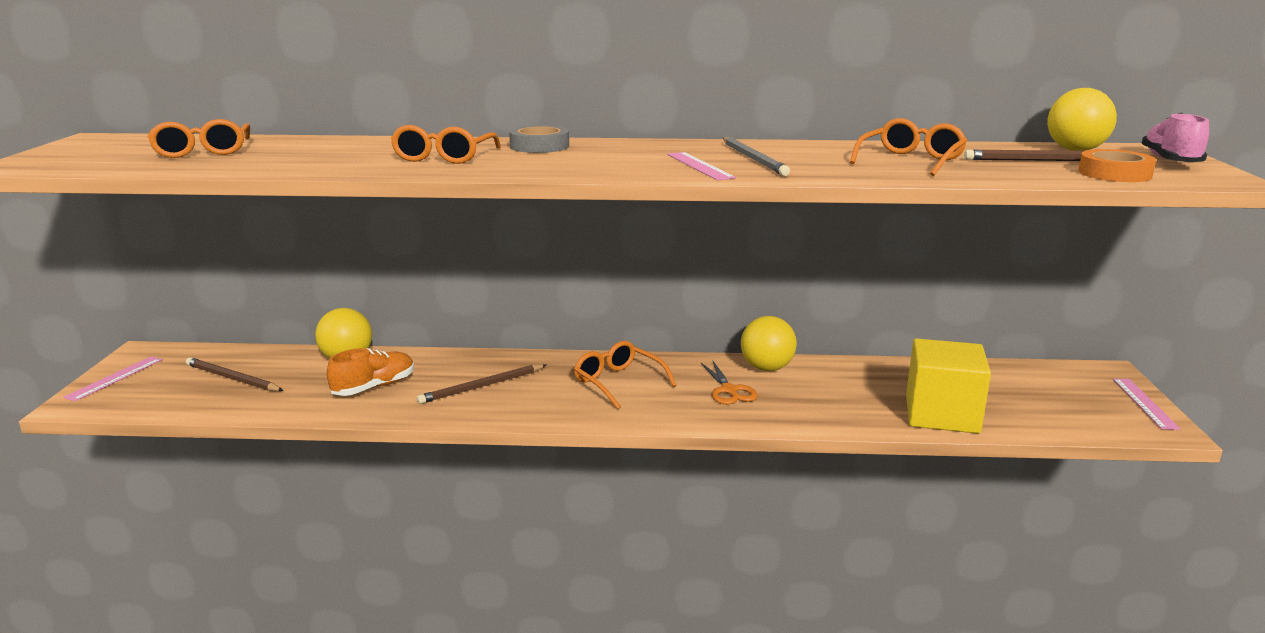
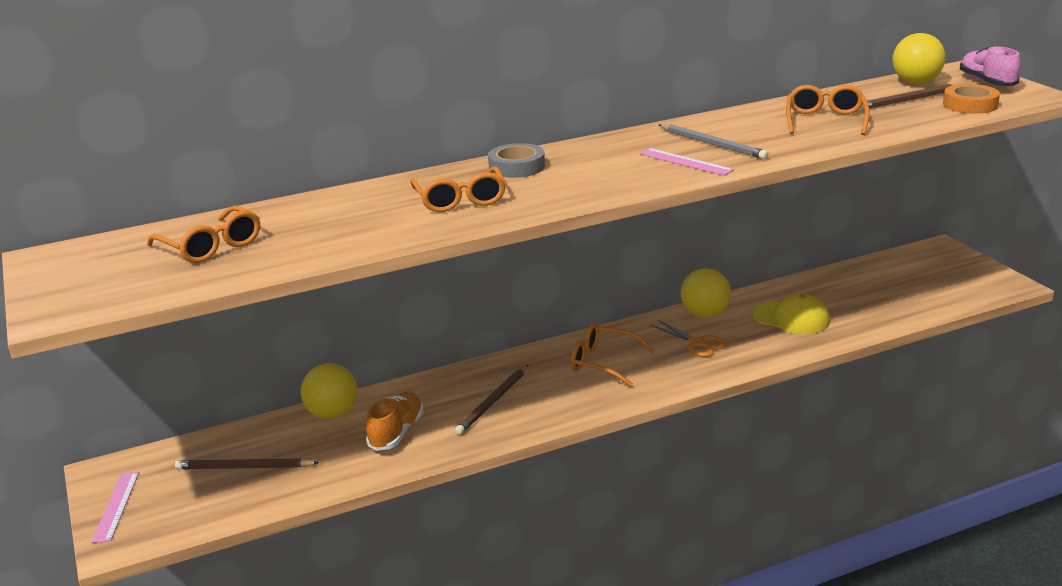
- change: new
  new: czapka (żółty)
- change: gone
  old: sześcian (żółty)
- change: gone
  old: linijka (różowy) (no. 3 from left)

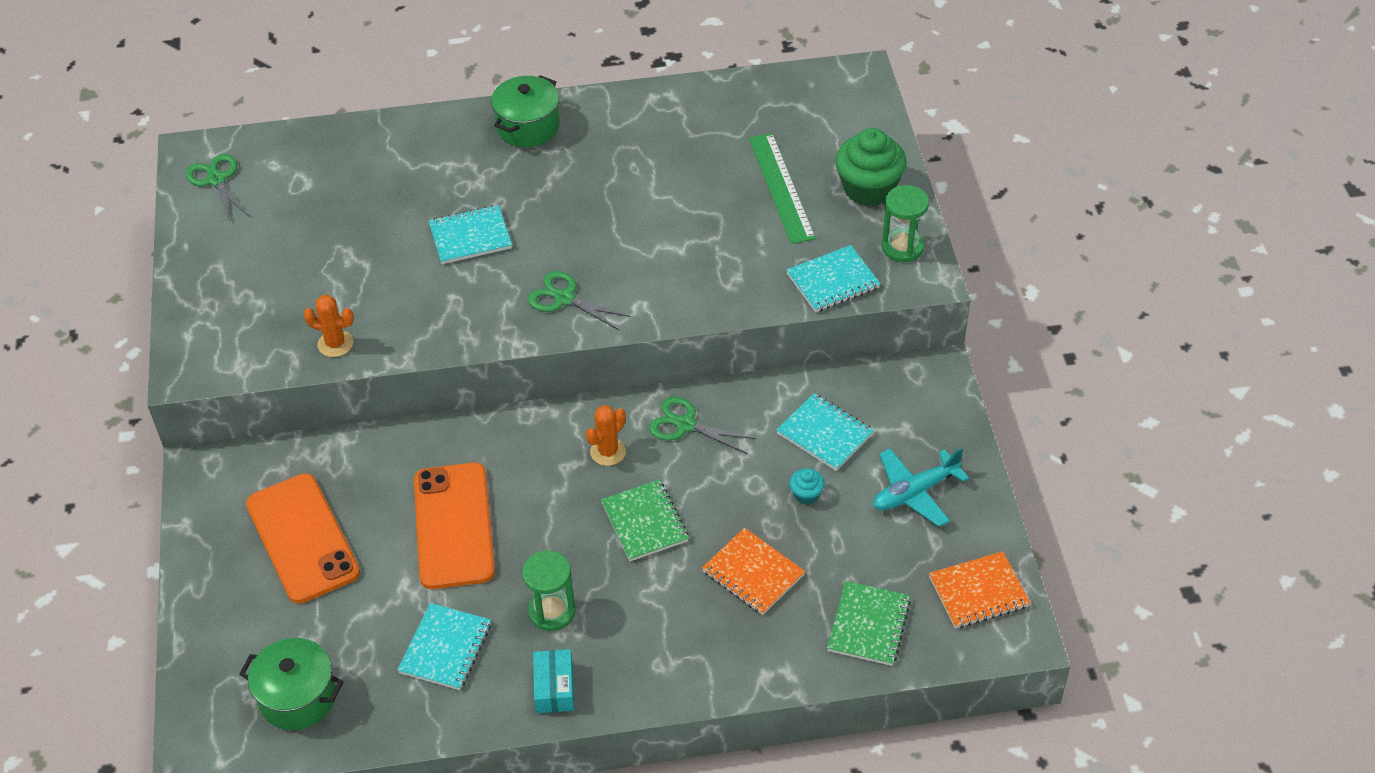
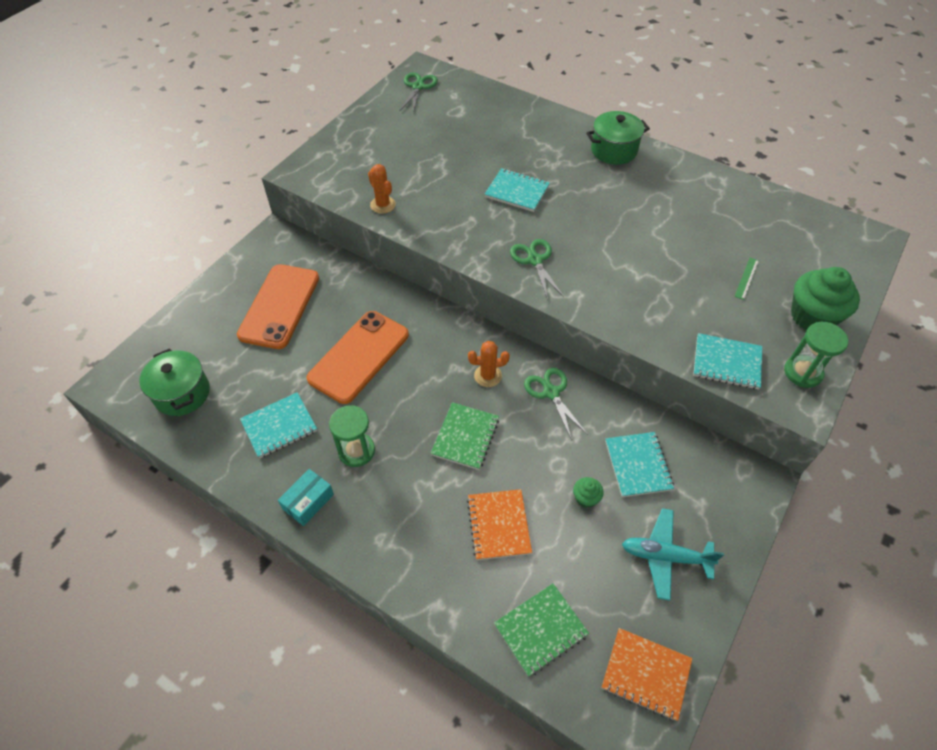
- change: repainted
  old: muffinka (turkusowy)
  new: muffinka (zielony) (no. 1 from left)
- change: scaled
  old: linijka (zielony)
  factor: 0.46

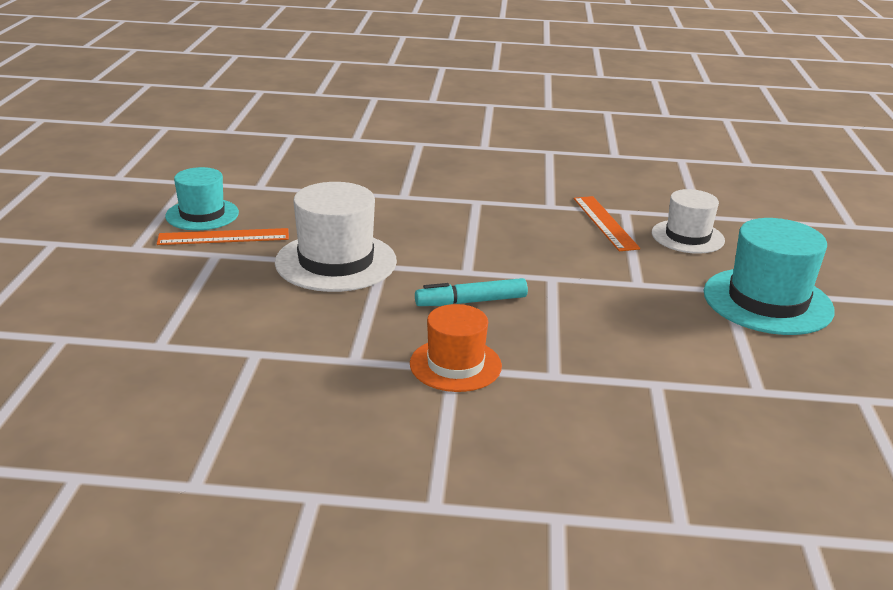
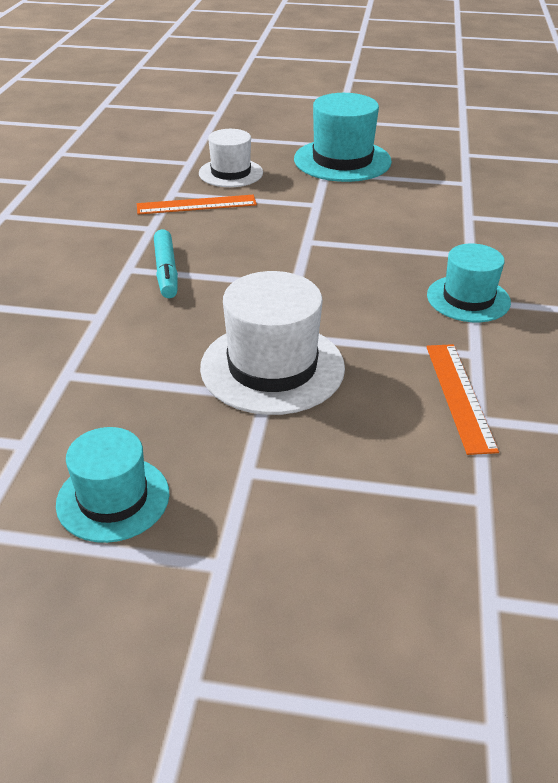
- change: shifted
  old: flamaster (turkusowy)
- change: shifted
  old: linijka (pomarańczowy) (no. 1 from left in the first image)
  new: linijka (pomarańczowy) (no. 2 from left)
- change: repainted
  old: kapelusz (pomarańczowy)
  new: kapelusz (turkusowy) (no. 3 from left)

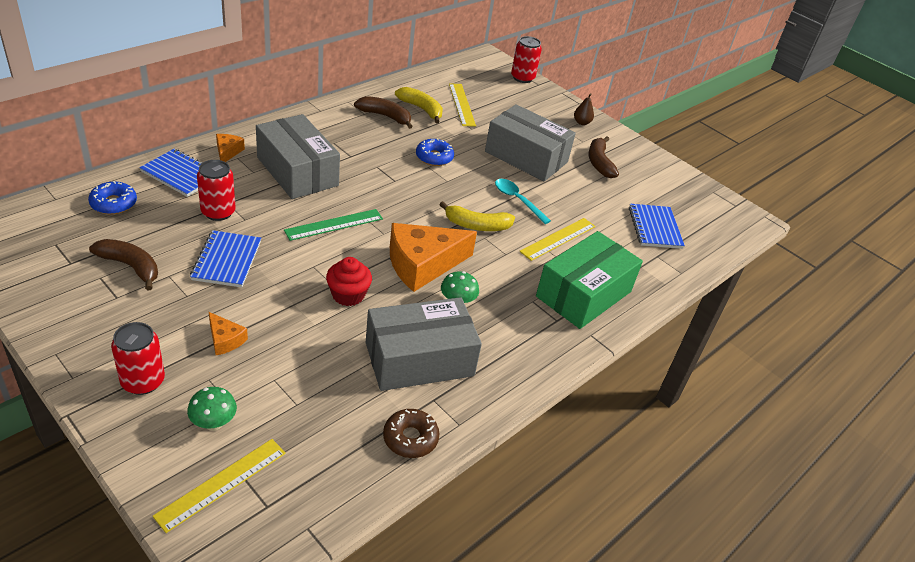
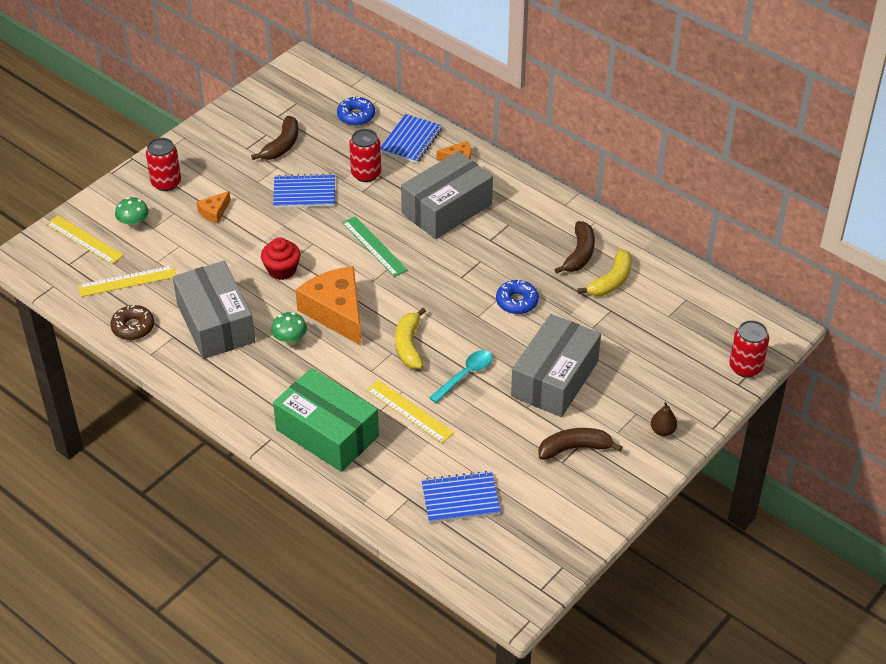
- change: shifted
  old: linijka (żółty) (no. 2 from left)

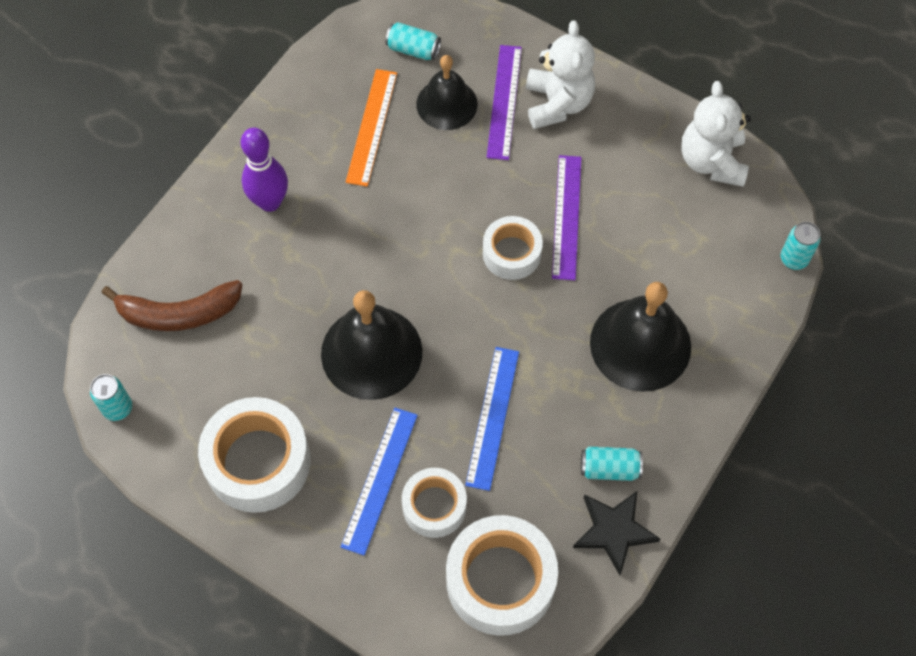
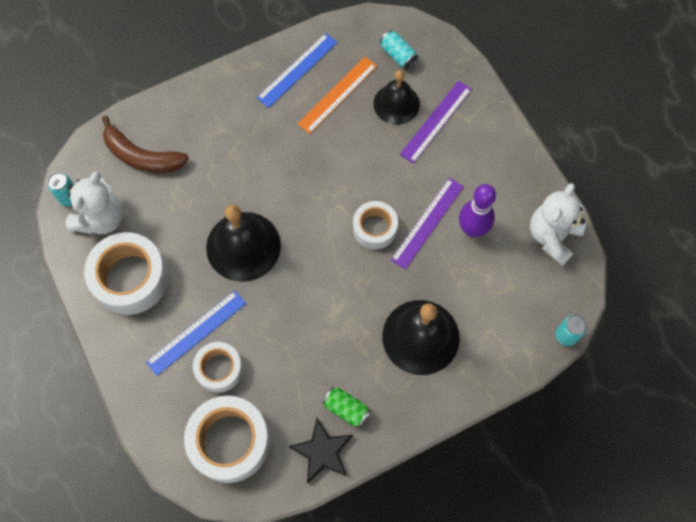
- change: shifted
  old: miś (biały) (no. 1 from left)
- change: shifted
  old: linijka (niebieski) (no. 2 from left)
- change: repainted
  old: puszka (turkusowy) (no. 3 from left)
  new: puszka (zielony)
- change: shifted
  old: kręgiel (fioletowy)

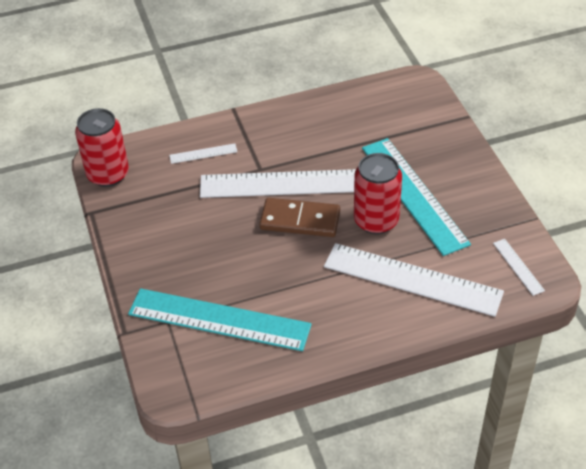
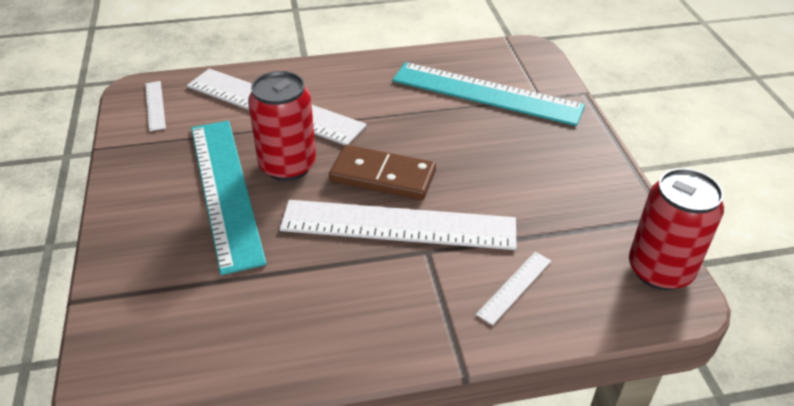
- change: rotated
  old: linijka (biały) (no. 1 from left in the first image)
  degrees: -45

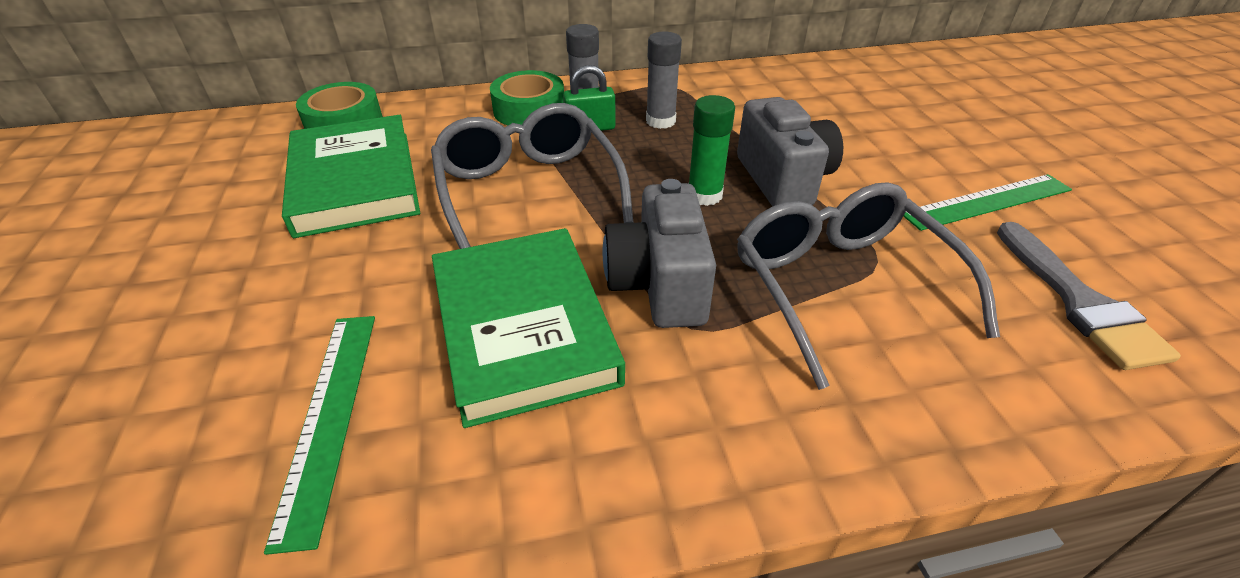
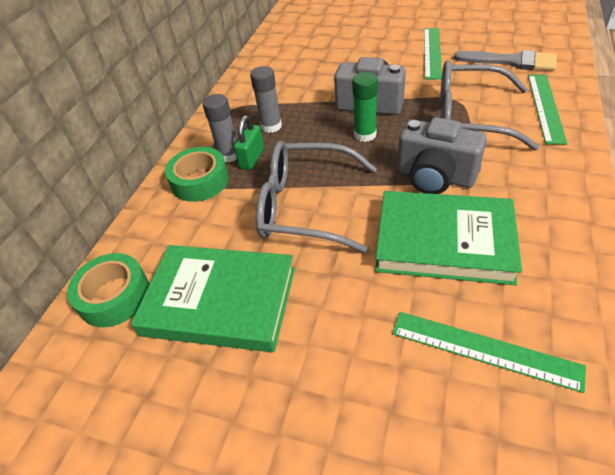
- change: new
  new: linijka (zielony) (no. 3 from left)

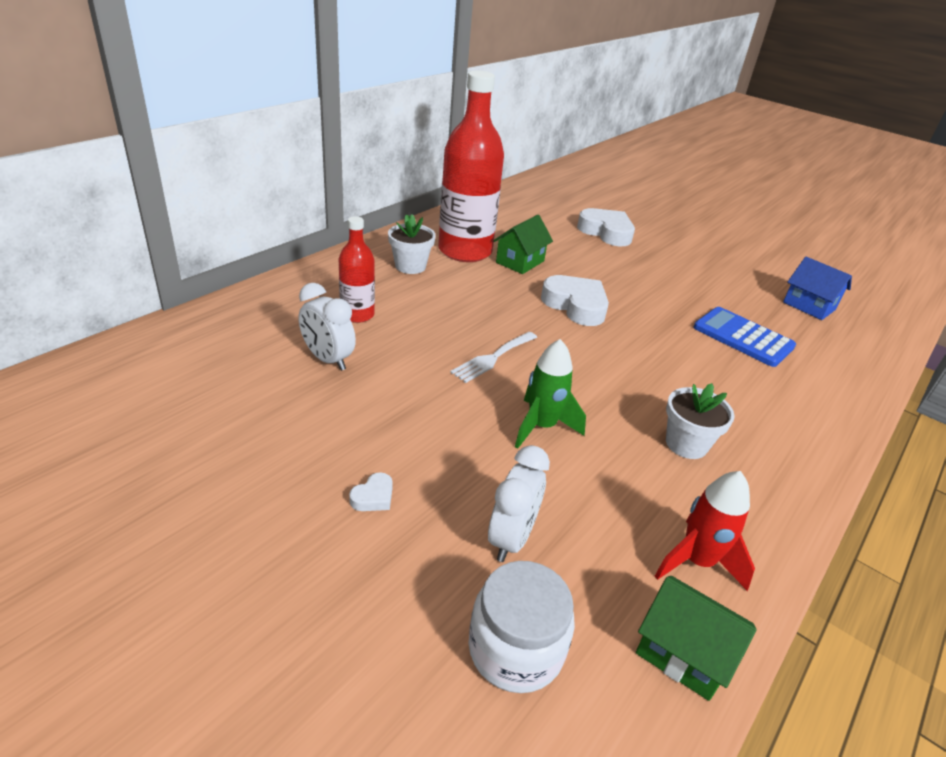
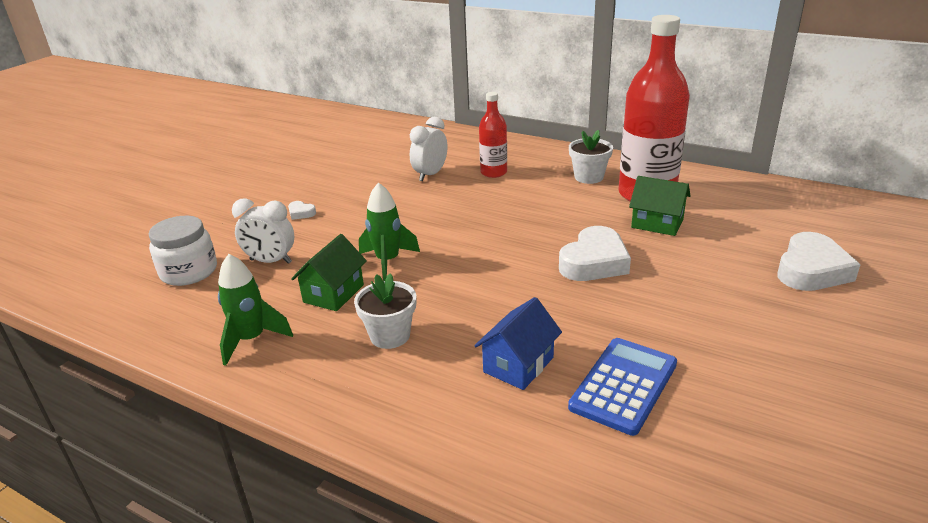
- change: repainted
  old: rakieta (czerwony)
  new: rakieta (zielony) (no. 1 from left)
- change: shifted
  old: domek (zielony) (no. 2 from left in the first image)
  new: domek (zielony) (no. 1 from left)
- change: shifted
  old: domek (niebieski)
- change: gone
  old: widelec (biały)

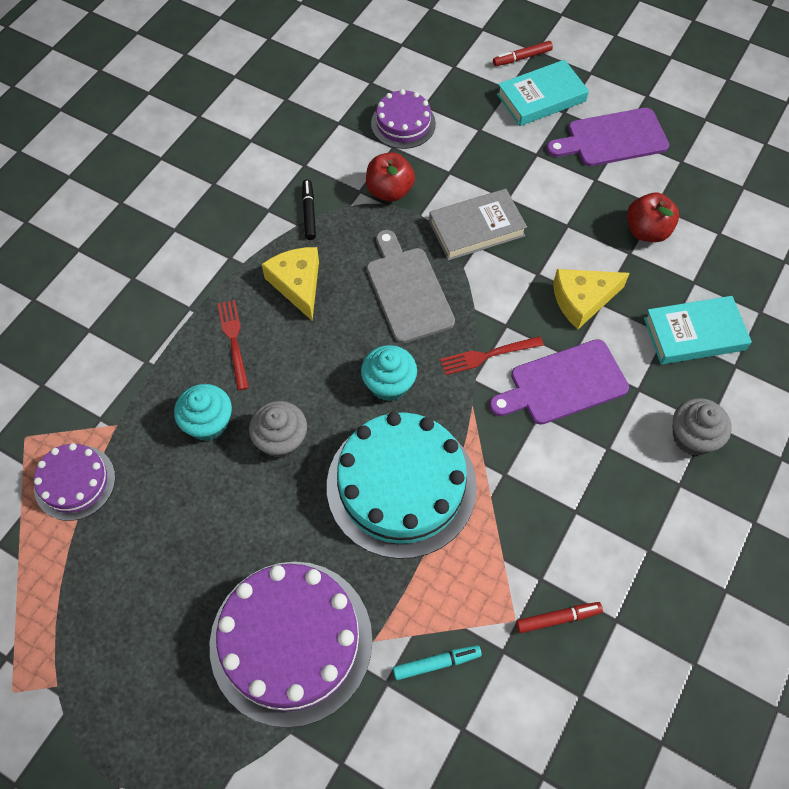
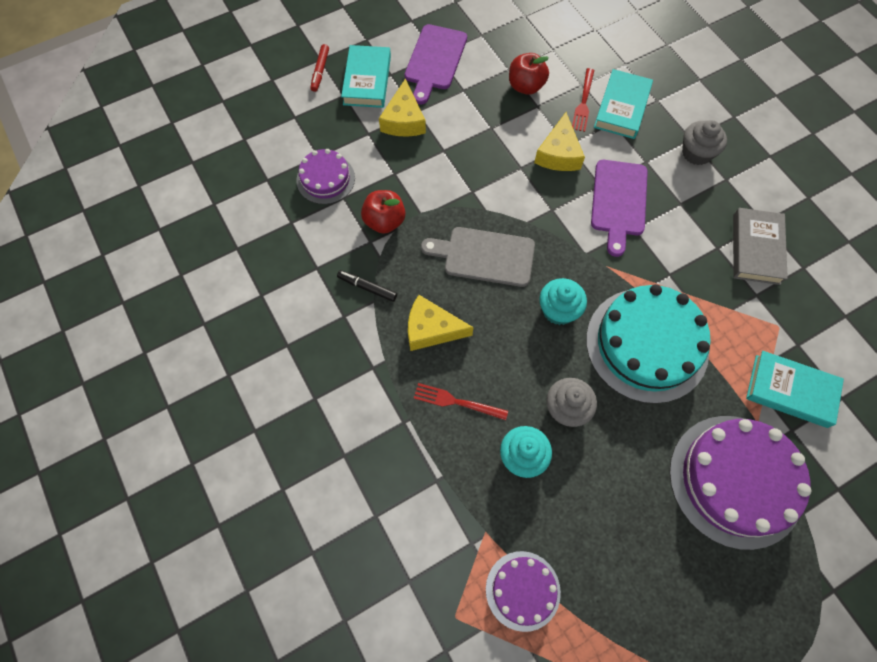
- change: new
  new: ser (żółty) (no. 1 from left)
- change: shifted
  old: widelec (czerwony) (no. 2 from left)
- change: shifted
  old: książka (szary)
- change: swapped
  old: flamaster (turkusowy)
  new: książka (turkusowy) (no. 3 from left)
- change: gone
  old: flamaster (czerwony) (no. 2 from left)

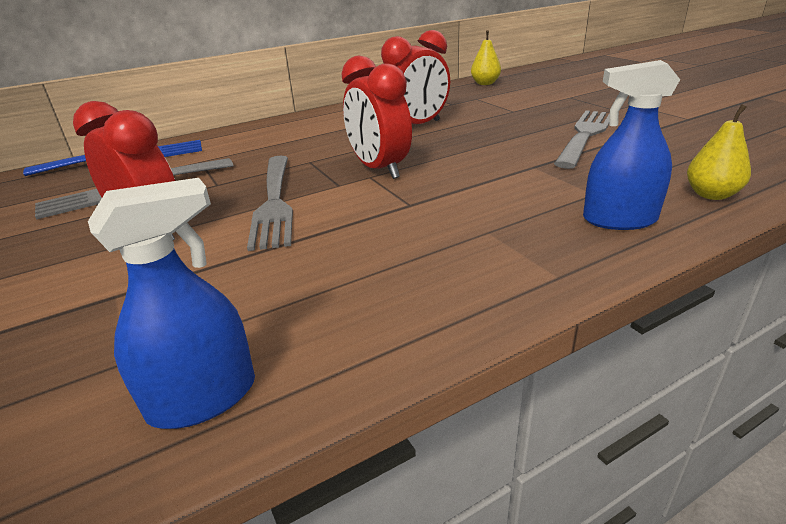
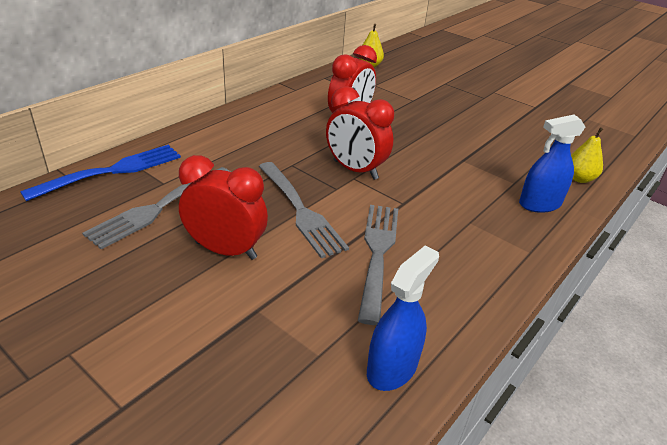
- change: shifted
  old: widelec (szary) (no. 3 from left)

